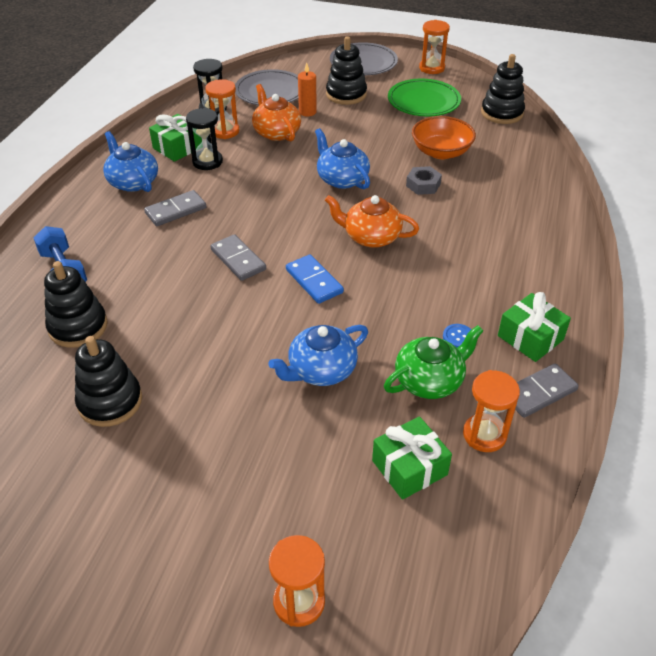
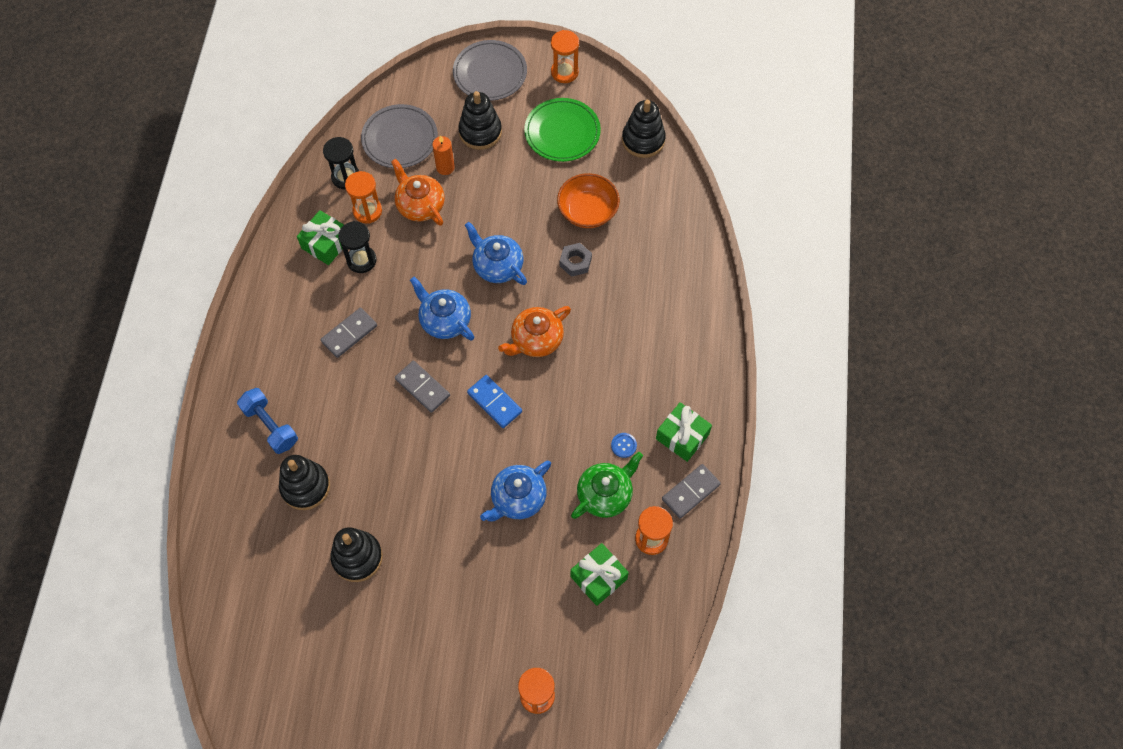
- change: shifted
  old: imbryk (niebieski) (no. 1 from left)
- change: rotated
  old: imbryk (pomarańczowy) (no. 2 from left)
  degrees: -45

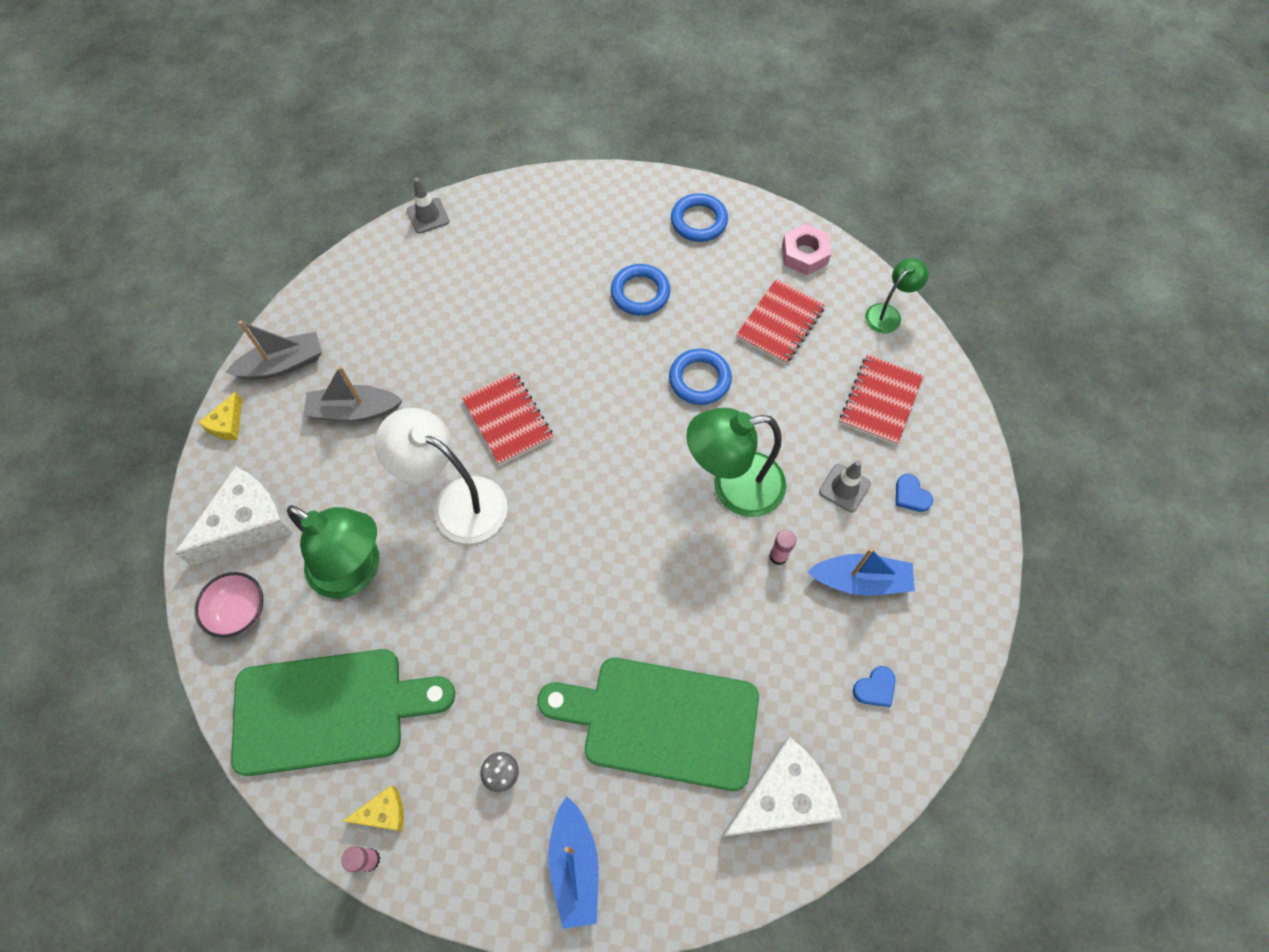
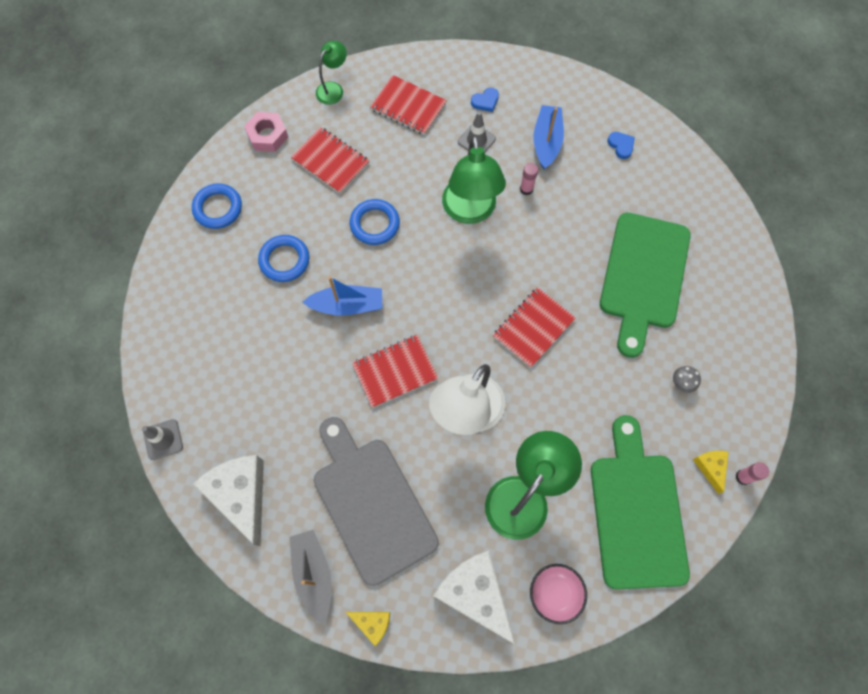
- change: shifted
  old: ser (biały) (no. 2 from left in the first image)
  new: ser (biały) (no. 1 from left)
- change: shifted
  old: łódka (niebieski) (no. 1 from left)
- change: swapped
  old: łódka (szary) (no. 2 from left)
  new: deska do krojenia (szary)
- change: rotated
  old: lampka (zielony) (no. 3 from left in the first image)
  degrees: 75
- change: new
  new: zeszyt (czerwony) (no. 4 from left)

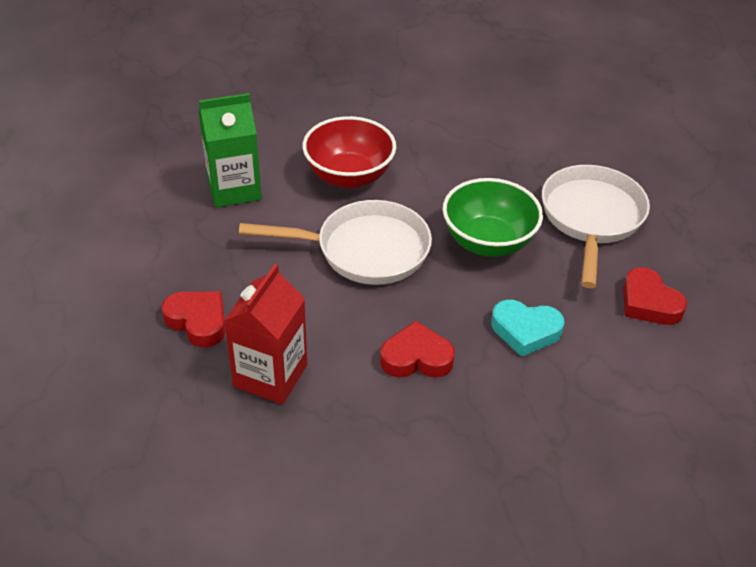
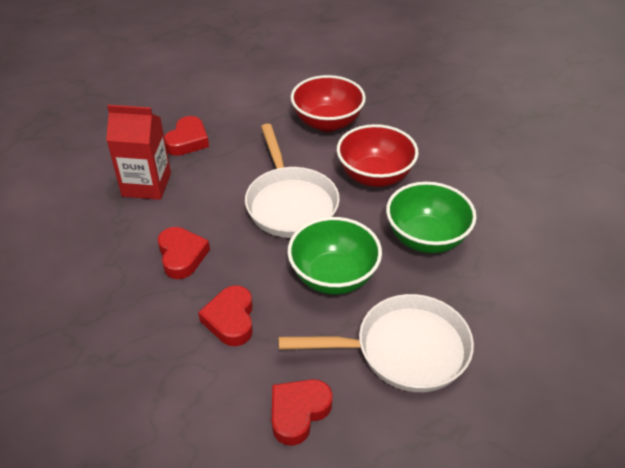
- change: repainted
  old: serce (turkusowy)
  new: serce (czerwony) (no. 3 from left)
- change: swapped
  old: karton mleka (zielony)
  new: miska (czerwony) (no. 1 from left)
- change: new
  new: miska (zielony) (no. 2 from left)

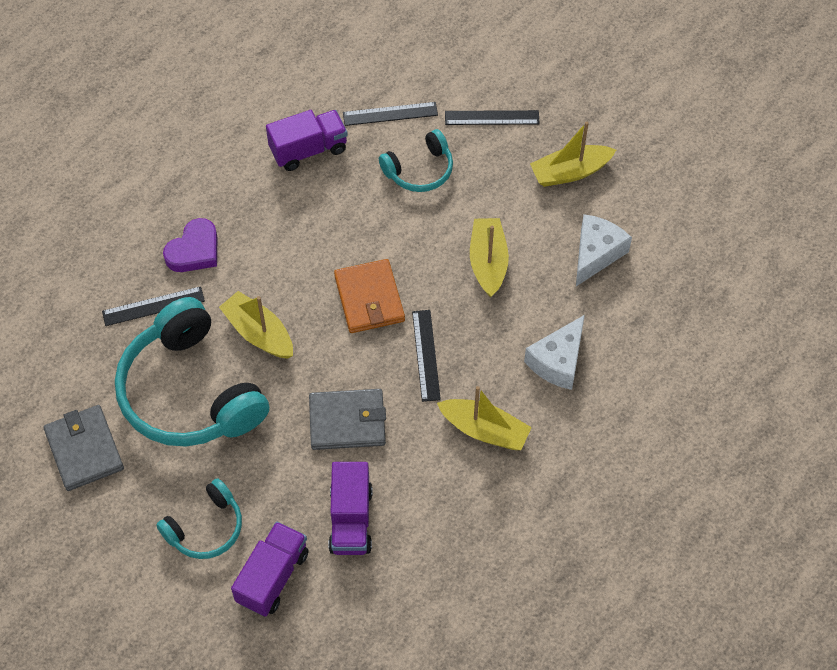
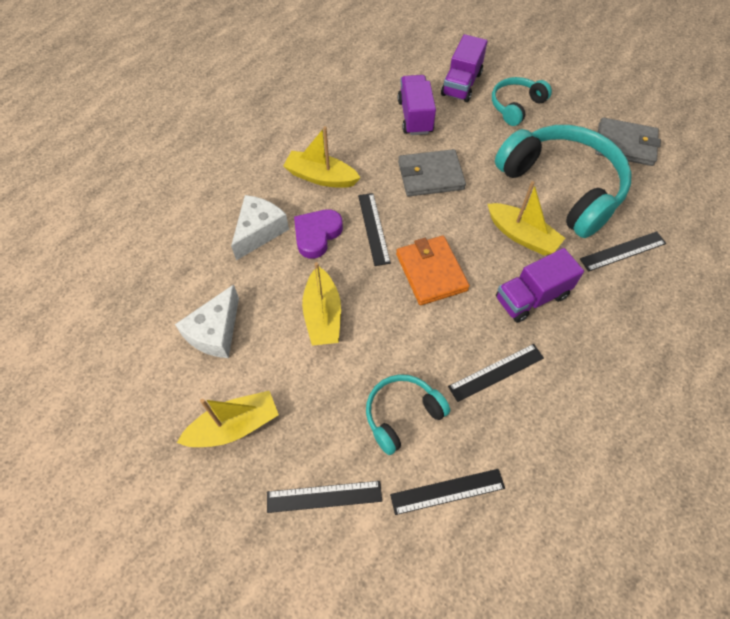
- change: shifted
  old: serce (fioletowy)
- change: new
  new: linijka (czarny) (no. 4 from left)
- change: shifted
  old: ciężarówka (fioletowy) (no. 2 from left in the first image)
  new: ciężarówka (fioletowy) (no. 3 from left)
- change: rotated
  old: portfel (szary) (no. 1 from left in the first image)
  degrees: -45

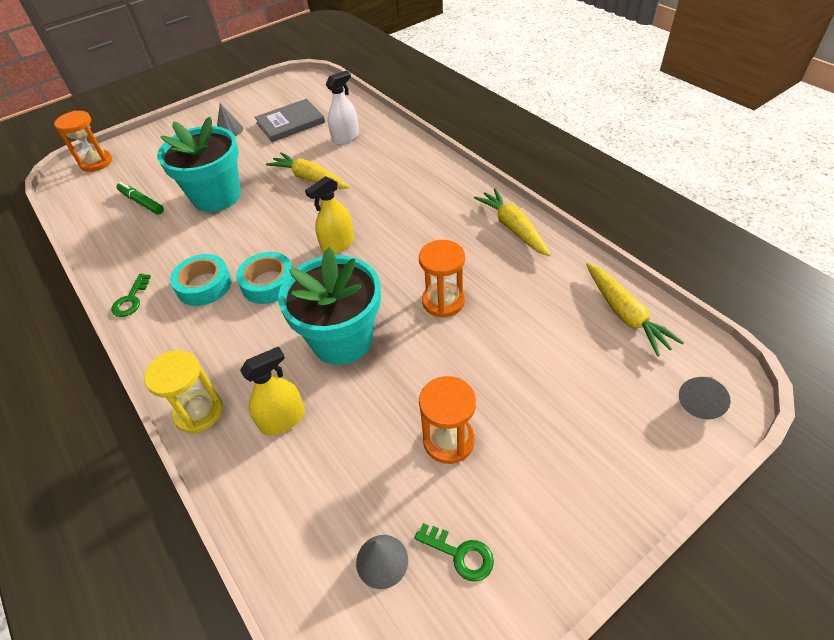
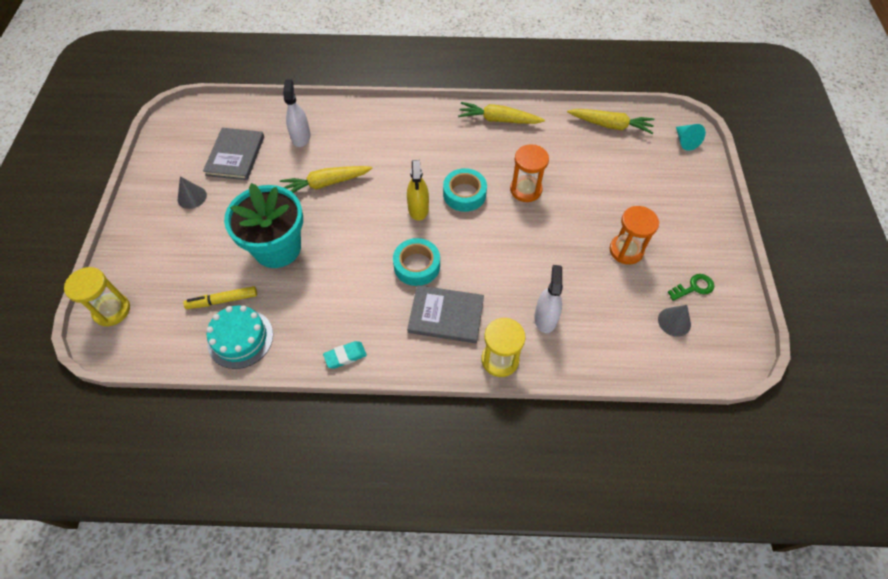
- change: repainted
  old: klepsydra (pomarańczowy) (no. 1 from left)
  new: klepsydra (żółty) (no. 1 from left)
- change: repainted
  old: flamaster (zielony)
  new: flamaster (żółty)
- change: new
  new: tort (turkusowy)
- change: swapped
  old: klucz (zielony) (no. 1 from left)
  new: gumka do mazania (turkusowy)
- change: new
  new: książka (szary) (no. 2 from left)
- change: shifted
  old: taśma klejąca (turkusowy) (no. 1 from left in the first image)
  new: taśma klejąca (turkusowy) (no. 2 from left)
- change: repainted
  old: spryskiwacz (żółty) (no. 1 from left)
  new: spryskiwacz (biały) (no. 2 from left)
- change: repainted
  old: stożek (szary) (no. 3 from left)
  new: stożek (turkusowy)
- change: gone
  old: doniczka (turkusowy) (no. 2 from left)

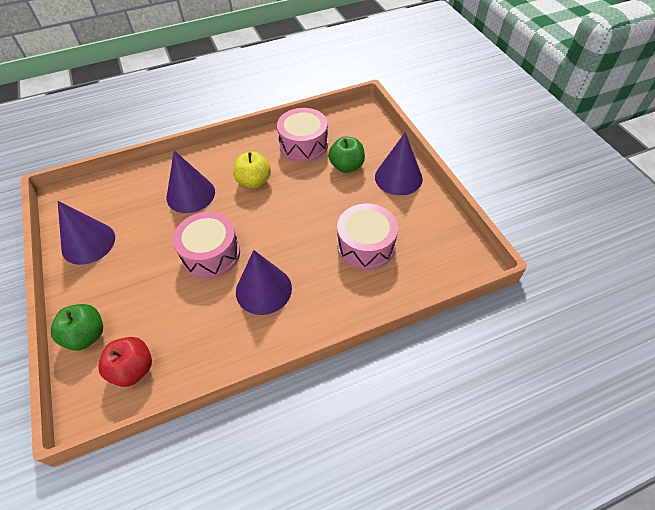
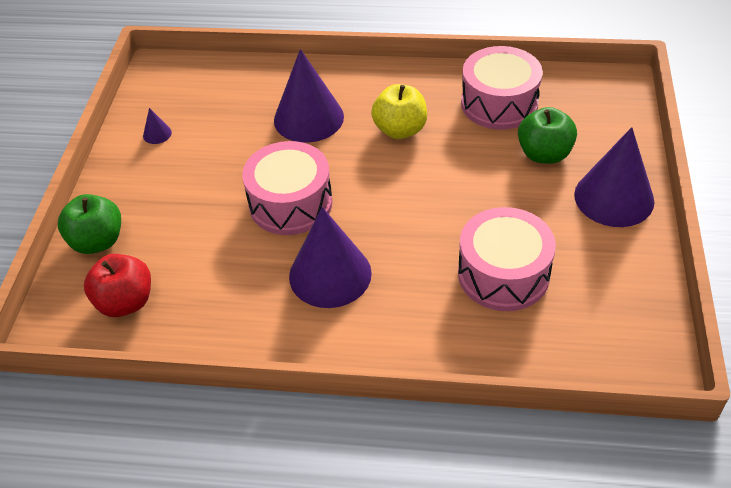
- change: scaled
  old: stożek (fioletowy) (no. 1 from left)
  factor: 0.4

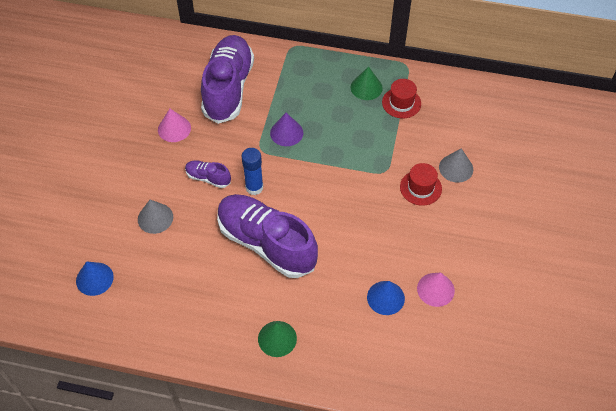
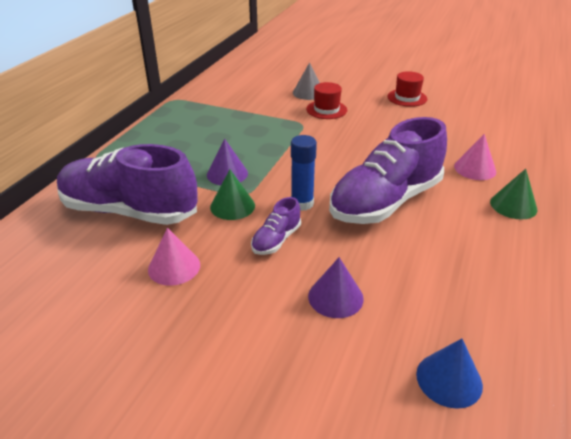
- change: shifted
  old: stożek (zielony) (no. 2 from left in the first image)
  new: stożek (zielony) (no. 1 from left)
- change: repainted
  old: stożek (szary) (no. 1 from left)
  new: stożek (fioletowy) (no. 2 from left)
- change: shifted
  old: kapelusz (czerwony) (no. 1 from left in the first image)
  new: kapelusz (czerwony) (no. 2 from left)
- change: shifted
  old: stożek (różowy) (no. 2 from left)
- change: gone
  old: stożek (niebieski) (no. 2 from left)

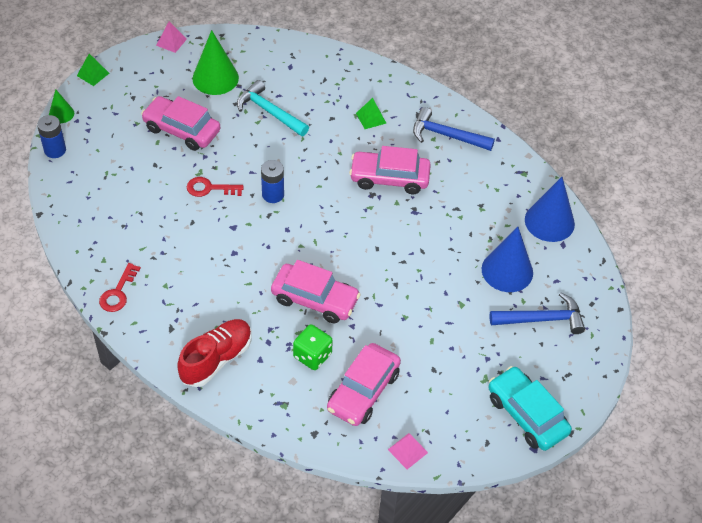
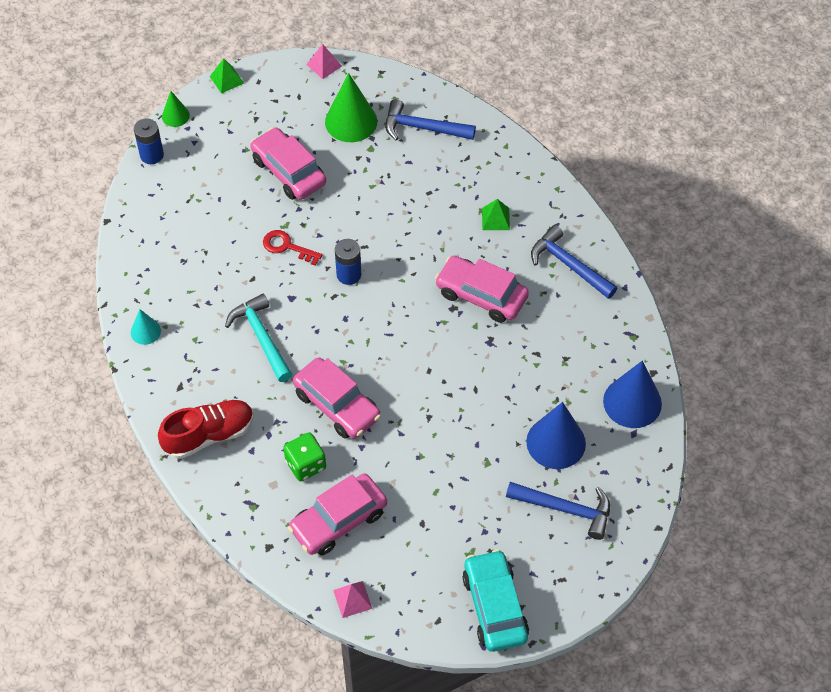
- change: swapped
  old: klucz (czerwony) (no. 1 from left)
  new: stożek (turkusowy)
- change: shifted
  old: młotek (turkusowy)
- change: new
  new: młotek (niebieski) (no. 1 from left)

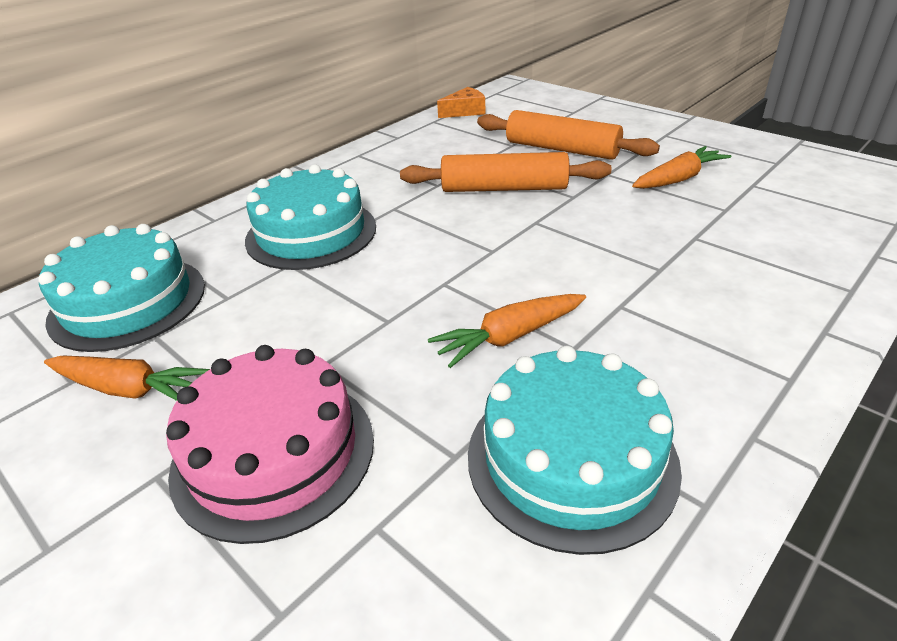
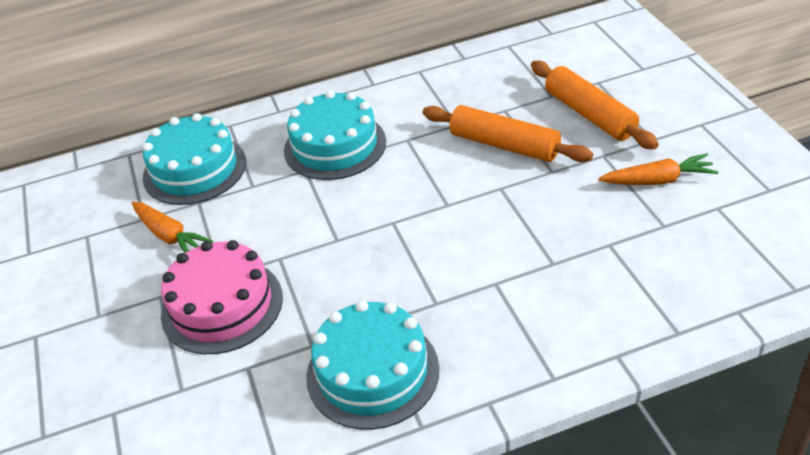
- change: gone
  old: marchewka (pomarańczowy) (no. 2 from left)
- change: gone
  old: ser (pomarańczowy)

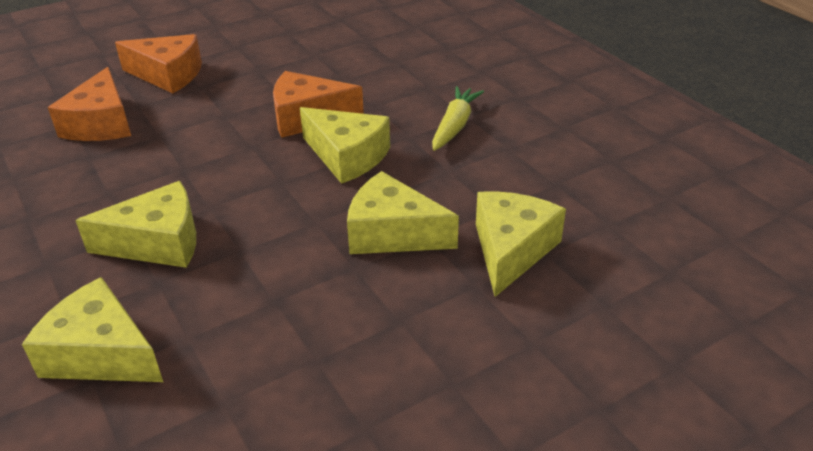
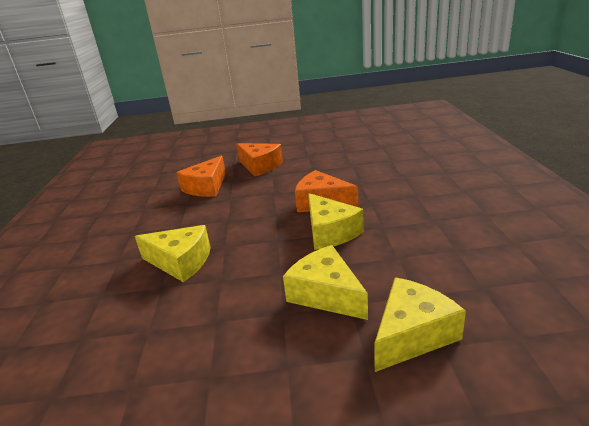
- change: gone
  old: ser (żółty) (no. 1 from left)
- change: gone
  old: marchewka (żółty)

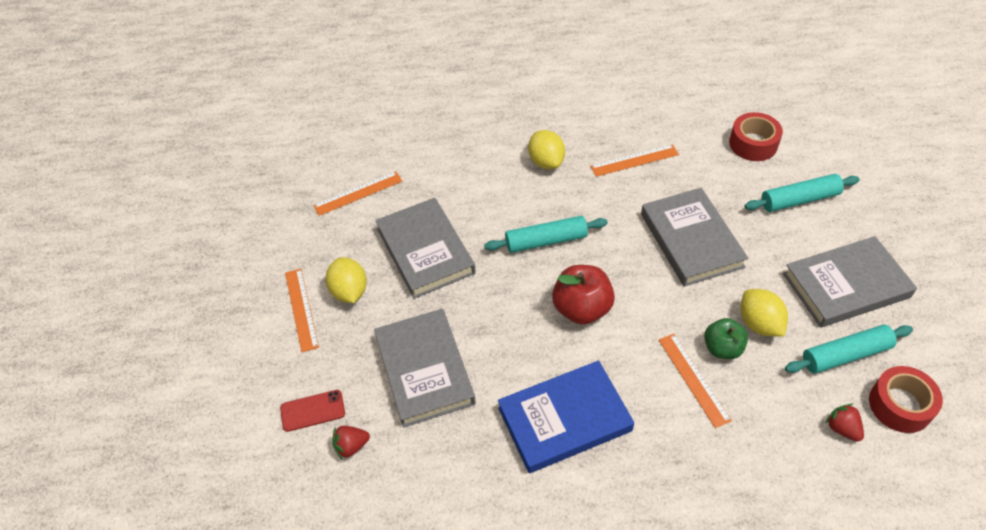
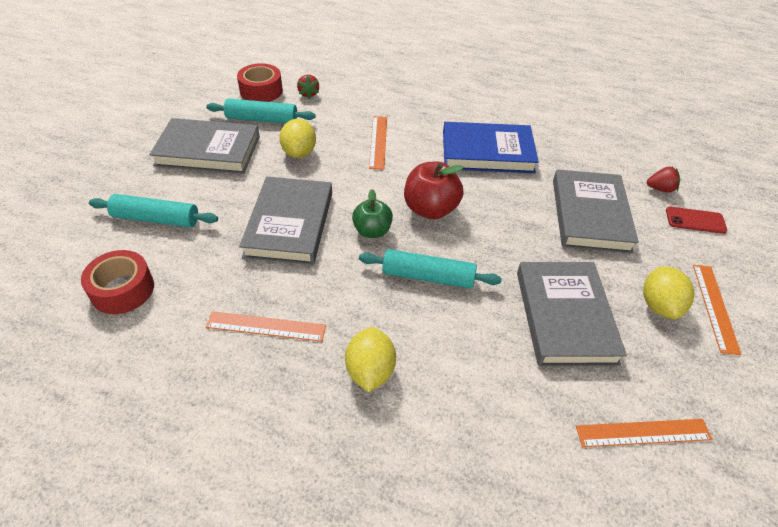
- change: shifted
  old: jabłko (zielony)

